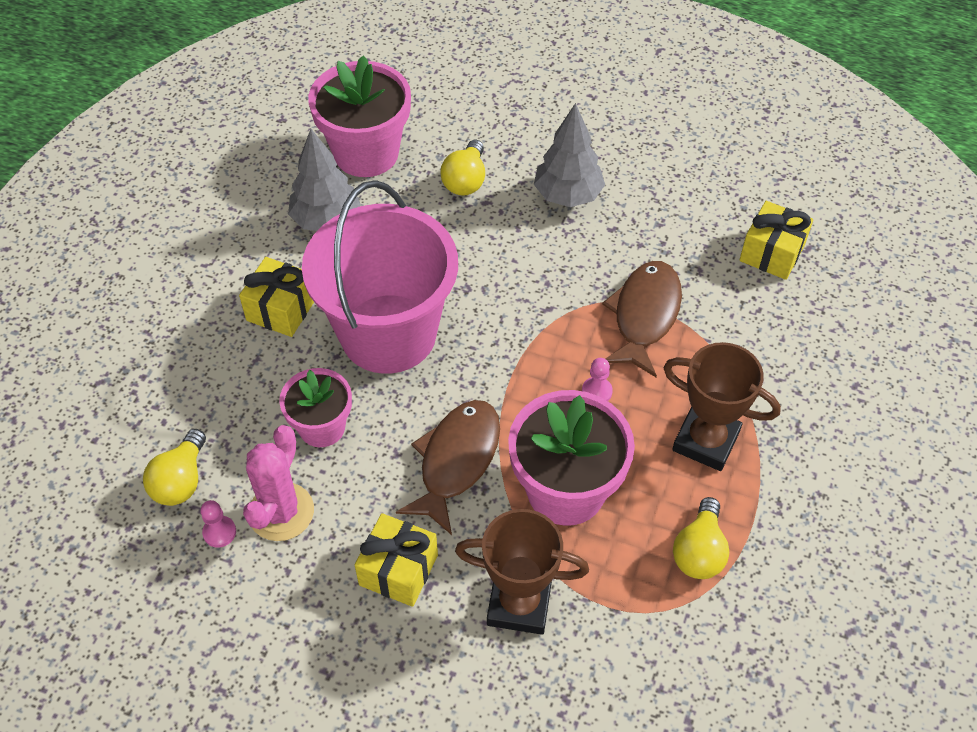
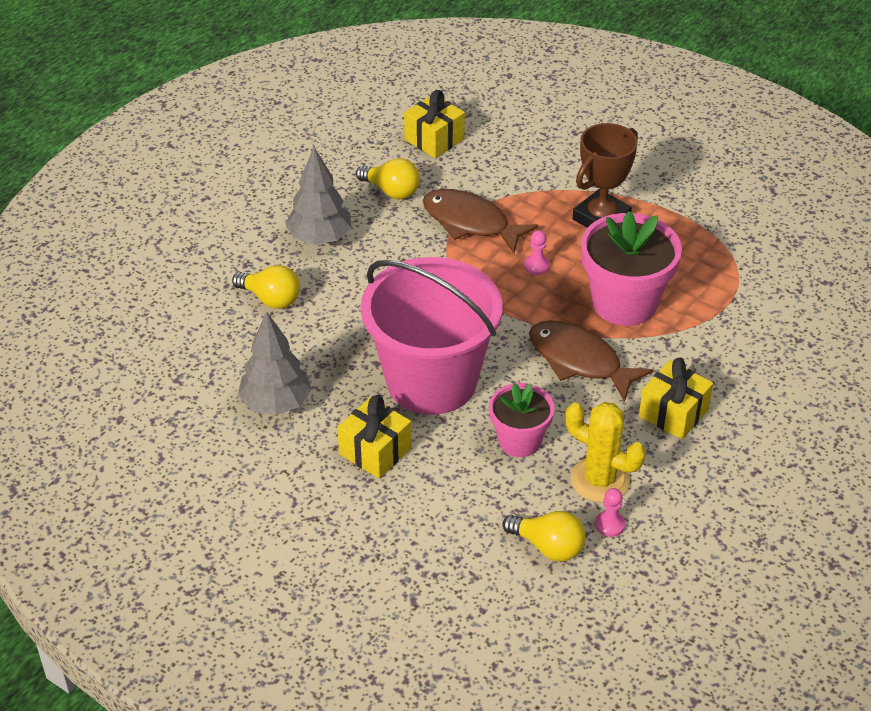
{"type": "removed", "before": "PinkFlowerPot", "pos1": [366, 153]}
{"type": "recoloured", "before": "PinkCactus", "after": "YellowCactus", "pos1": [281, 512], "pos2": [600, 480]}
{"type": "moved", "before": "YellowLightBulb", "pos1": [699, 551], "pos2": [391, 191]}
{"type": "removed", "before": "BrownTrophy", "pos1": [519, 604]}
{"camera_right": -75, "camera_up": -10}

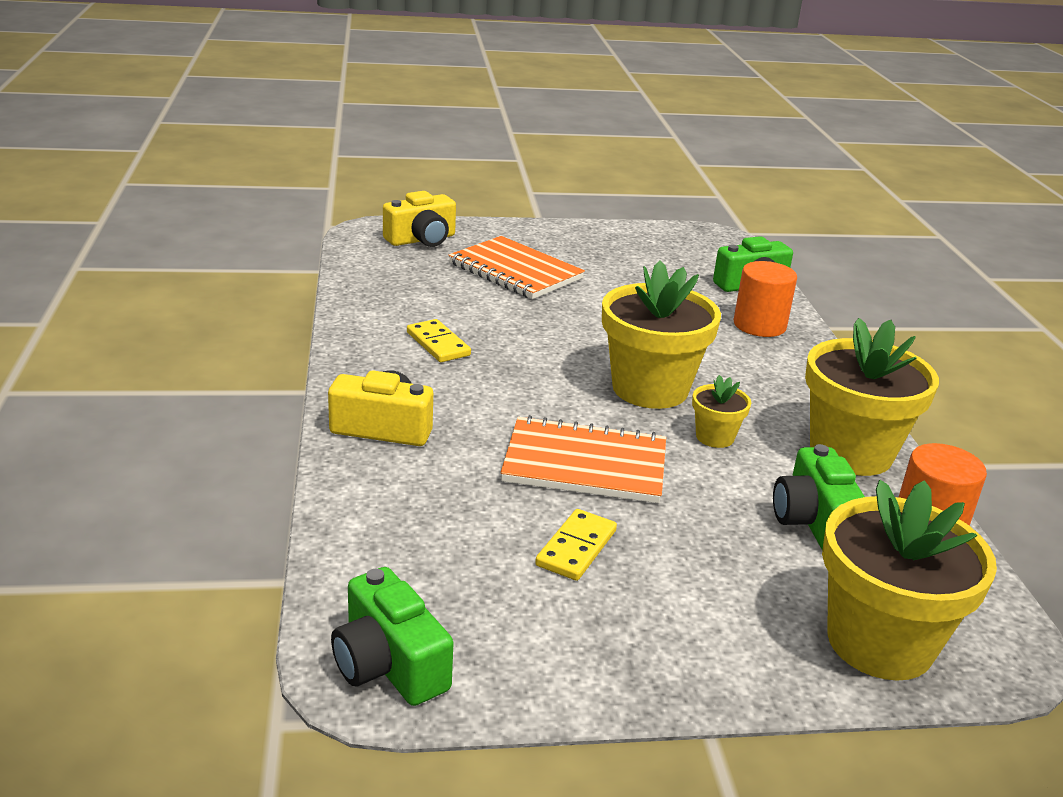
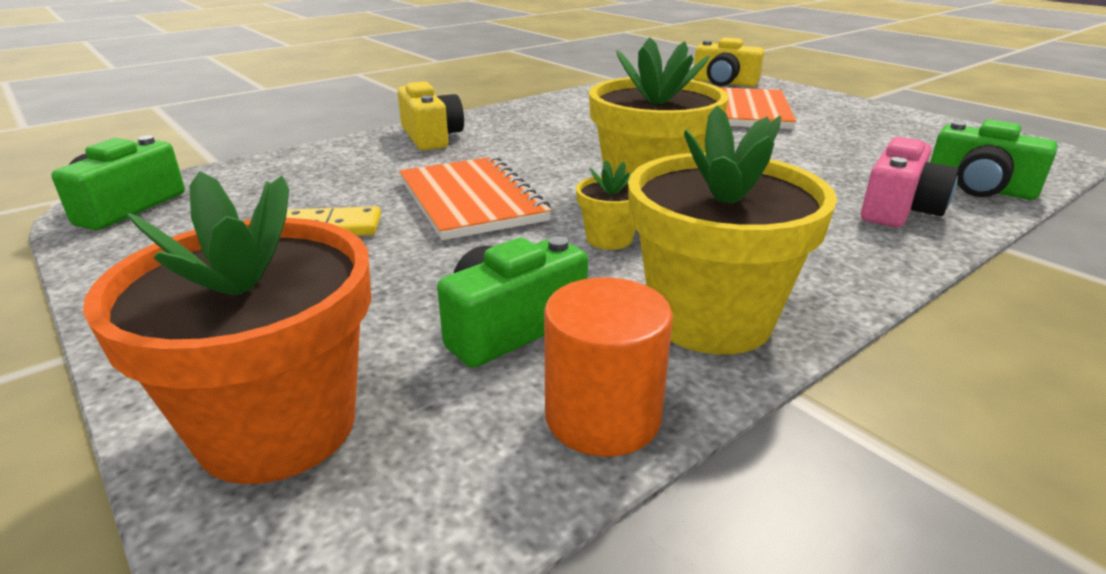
{"type": "replaced", "before": "OrangeCylinder", "after": "PinkCamera", "pos1": [759, 325], "pos2": [899, 209]}
{"type": "removed", "before": "YellowDomino", "pos1": [438, 344]}
{"type": "recoloured", "before": "YellowFlowerPot", "after": "OrangeFlowerPot", "pos1": [879, 642], "pos2": [277, 427]}
{"camera_right": 60, "camera_up": 0}

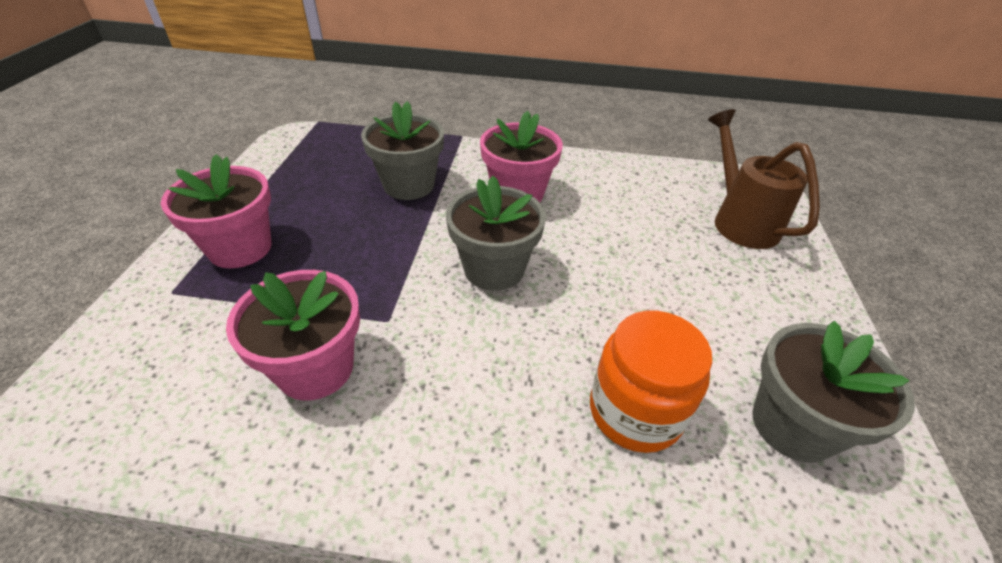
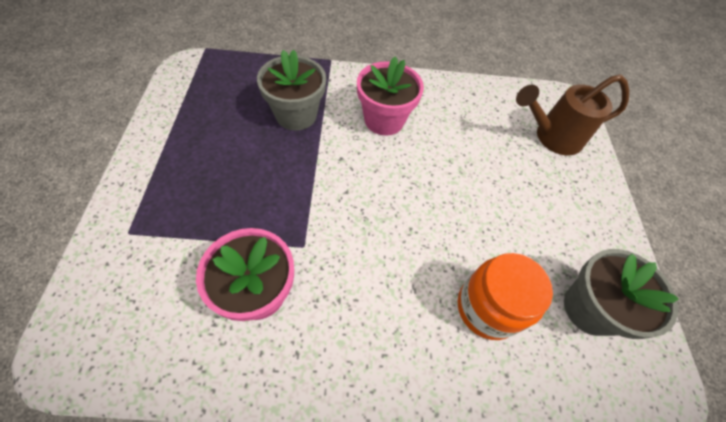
{"type": "turned", "before": "BrownWateringCan", "pos1": [740, 221], "pos2": [552, 137], "turn": -75}
{"type": "removed", "before": "PinkFlowerPot", "pos1": [240, 248]}
{"type": "removed", "before": "GreyFlowerPot", "pos1": [494, 269]}
{"camera_right": -10, "camera_up": 15}

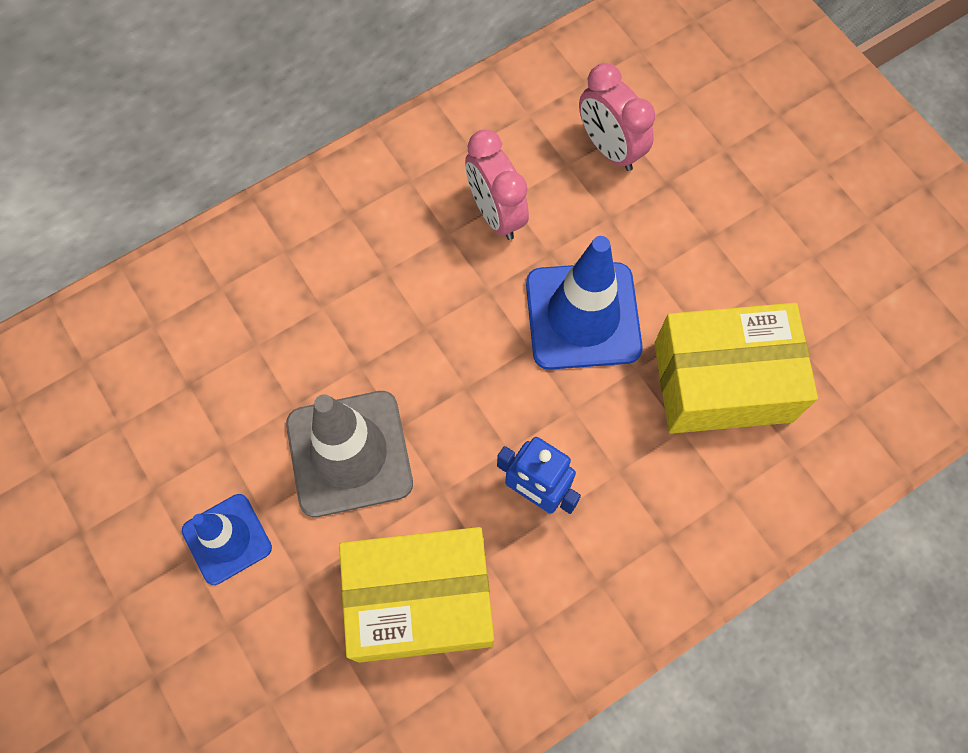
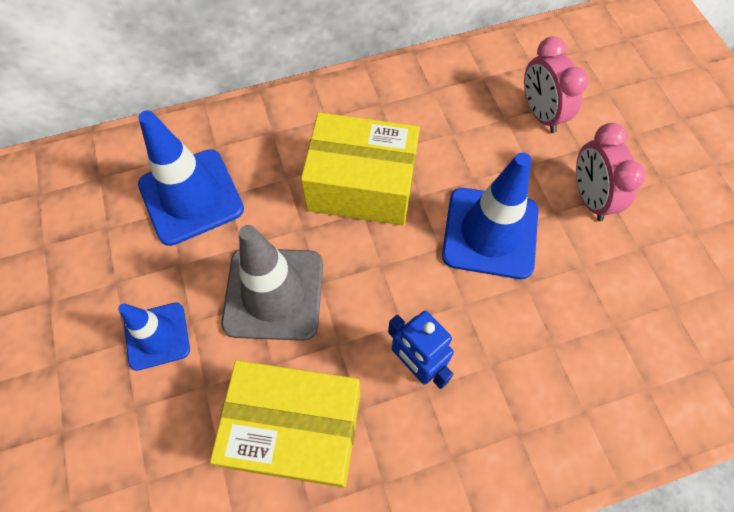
{"type": "moved", "before": "PinkClock", "pos1": [495, 214], "pos2": [589, 197]}
{"type": "moved", "before": "YellowBox", "pos1": [722, 382], "pos2": [362, 186]}
{"type": "added", "after": "BlueTrafficCone", "pos2": [191, 197]}
{"camera_right": 15, "camera_up": -5}

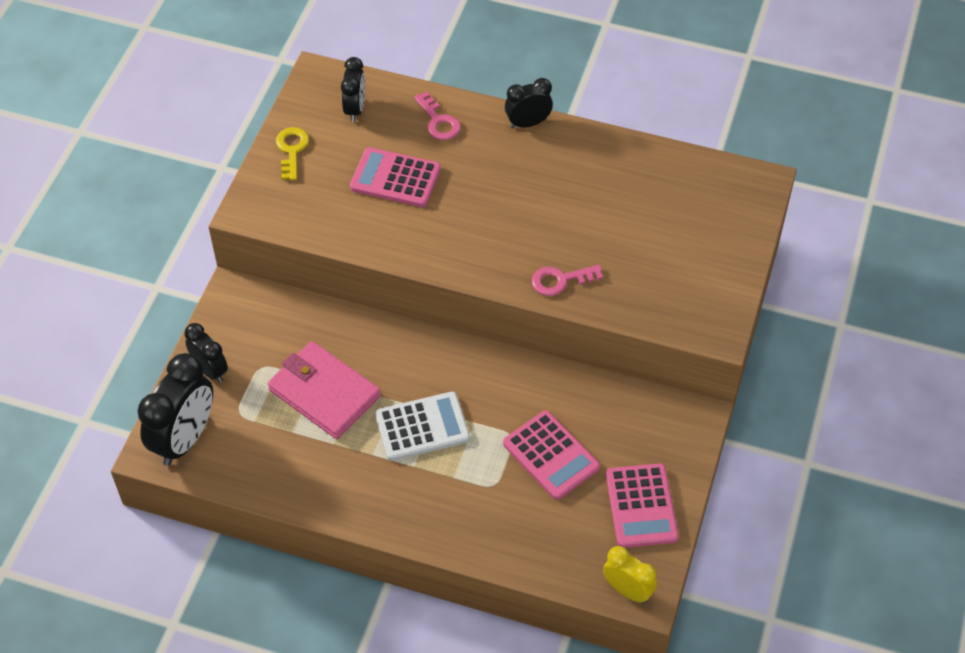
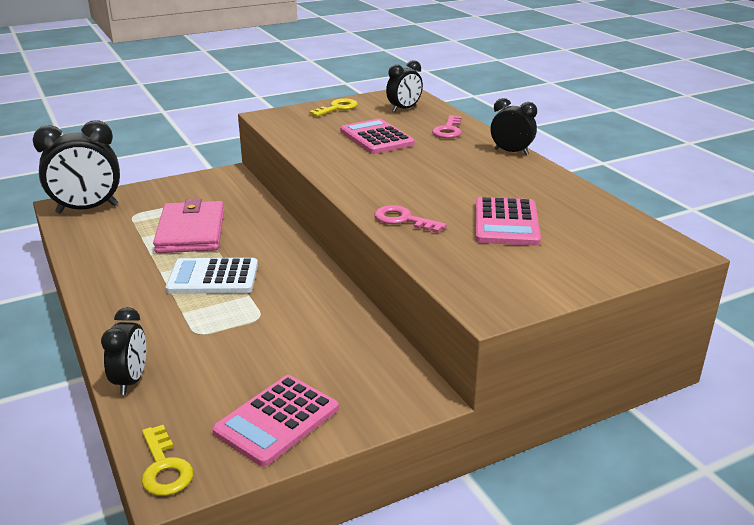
{"type": "moved", "before": "BlackClock", "pos1": [210, 370], "pos2": [131, 381]}
{"type": "turned", "before": "WhiteCalculator", "pos1": [422, 427], "pos2": [213, 277], "turn": 150}
{"type": "moved", "before": "PinkCalculator", "pos1": [551, 455], "pos2": [506, 223]}
{"type": "replaced", "before": "YellowClock", "after": "YellowKey", "pos1": [627, 590], "pos2": [164, 467]}
{"camera_right": 45, "camera_up": -25}

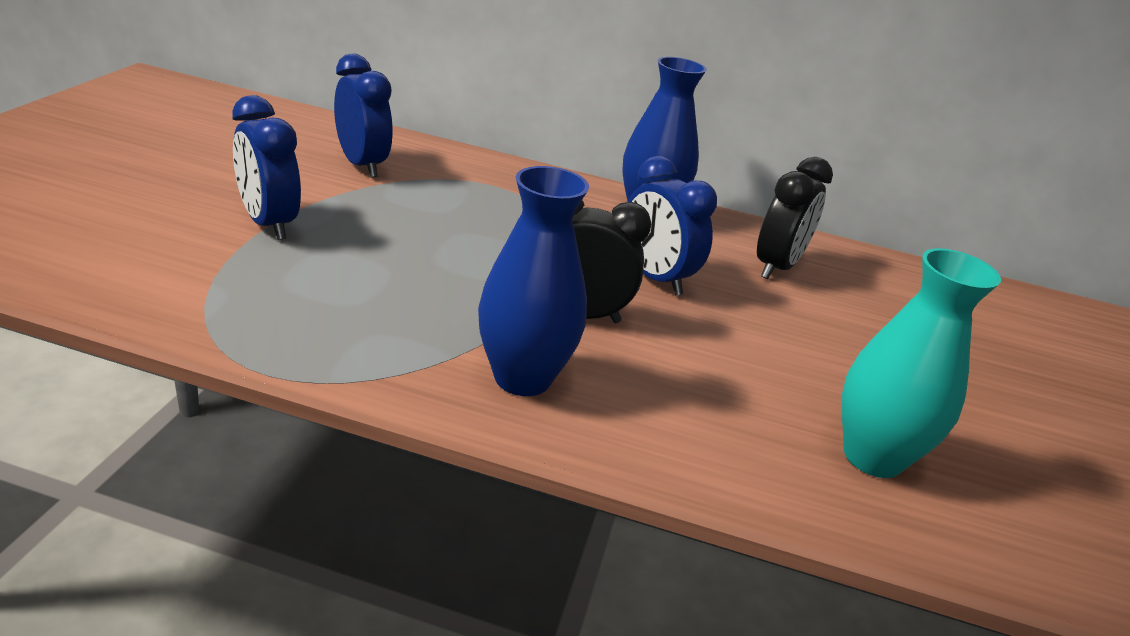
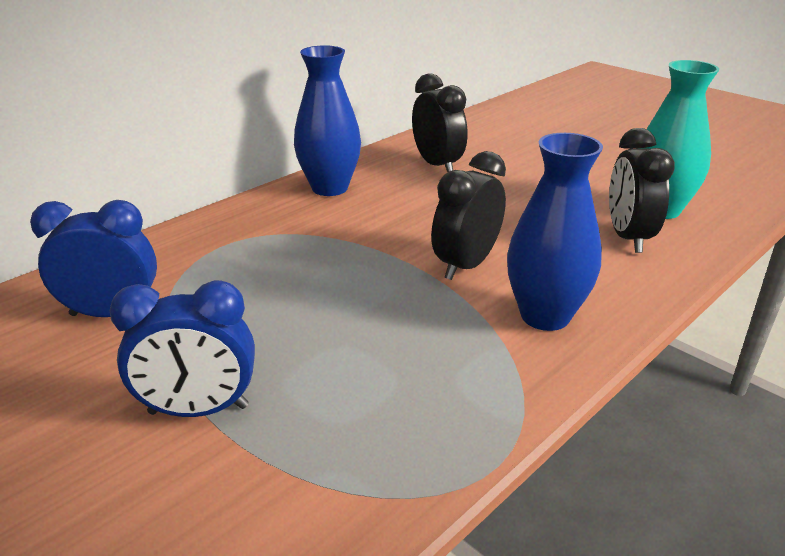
{"type": "removed", "before": "BlueClock", "pos1": [654, 278]}
{"type": "added", "after": "BlackClock", "pos2": [628, 237]}
{"camera_right": -55, "camera_up": 0}

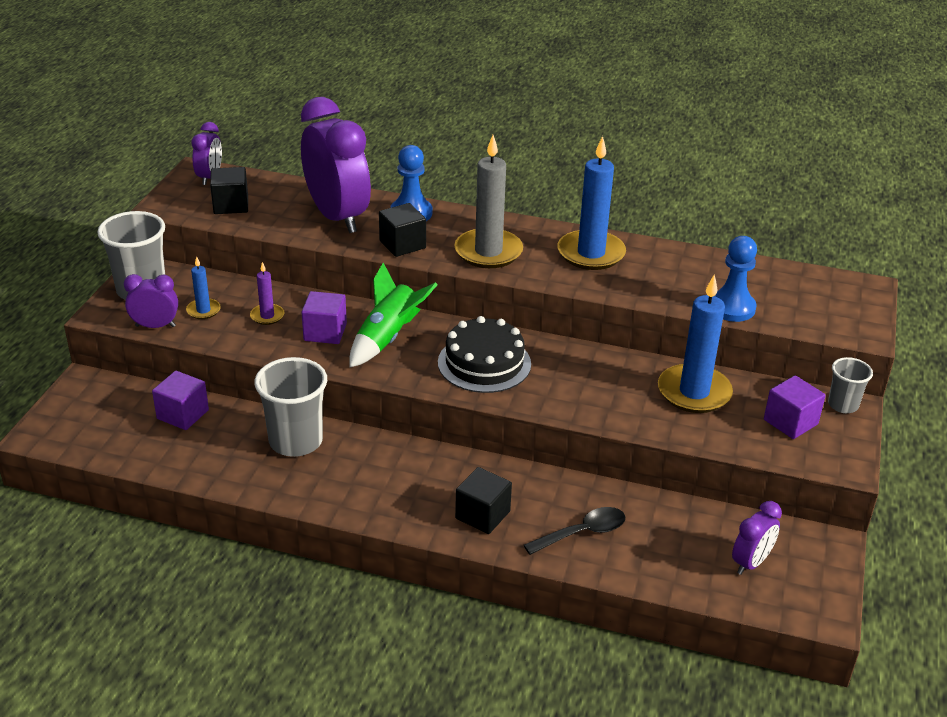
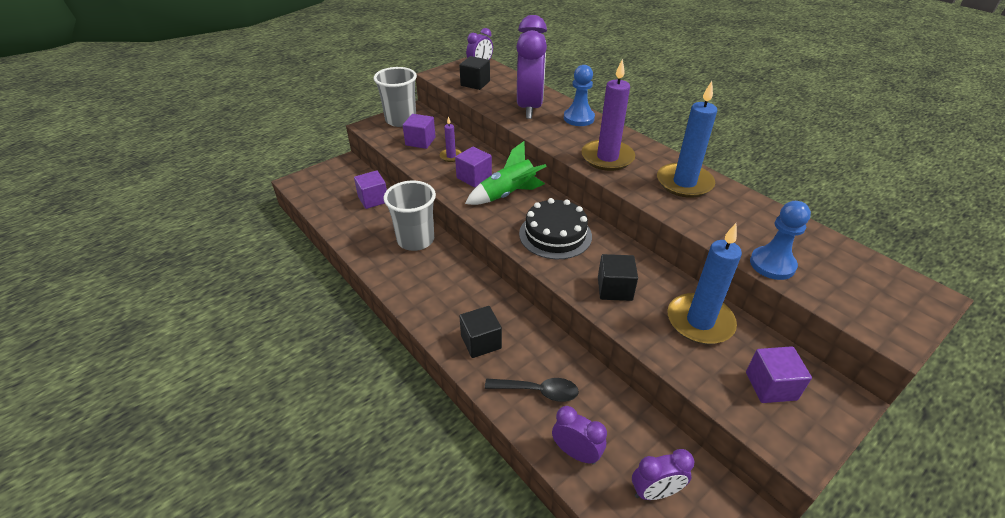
{"type": "recoloured", "before": "GreyCandle", "after": "PurpleCandle", "pos1": [488, 252], "pos2": [607, 158]}
{"type": "moved", "before": "BlackCube", "pos1": [402, 244], "pos2": [614, 289]}
{"type": "replaced", "before": "BlueCandle", "after": "PurpleCube", "pos1": [203, 310], "pos2": [420, 141]}
{"type": "moved", "before": "PurpleClock", "pos1": [155, 326], "pos2": [576, 453]}
{"type": "removed", "before": "GreyCup", "pos1": [843, 405]}
{"camera_right": 35, "camera_up": 5}

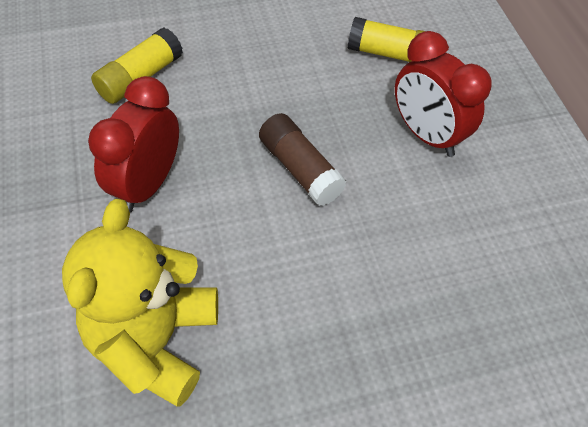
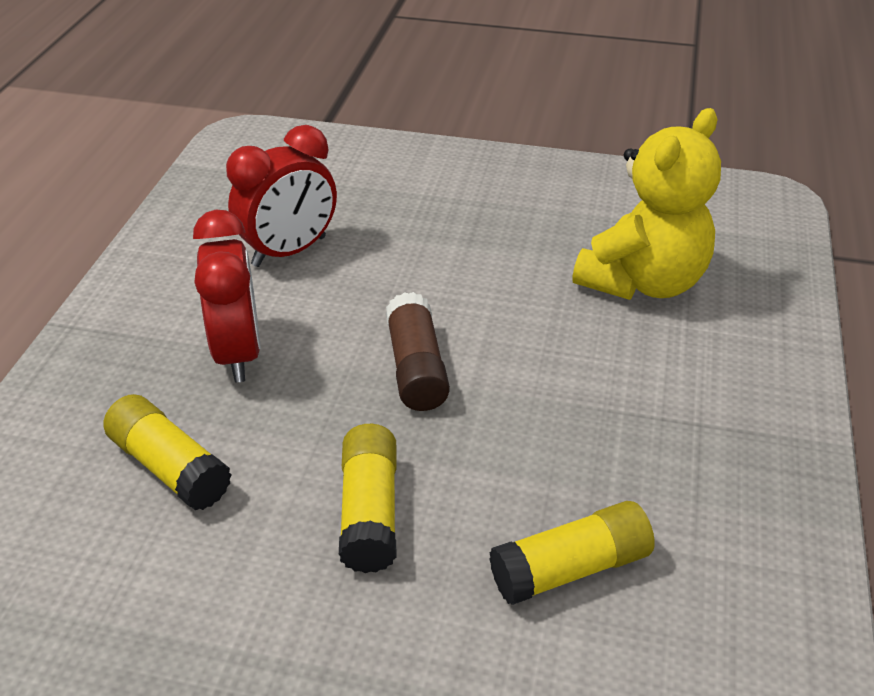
{"type": "moved", "before": "RedClock", "pos1": [147, 184], "pos2": [289, 251]}
{"type": "added", "after": "YellowGlueStick", "pos2": [370, 512]}
{"camera_right": -150, "camera_up": -15}

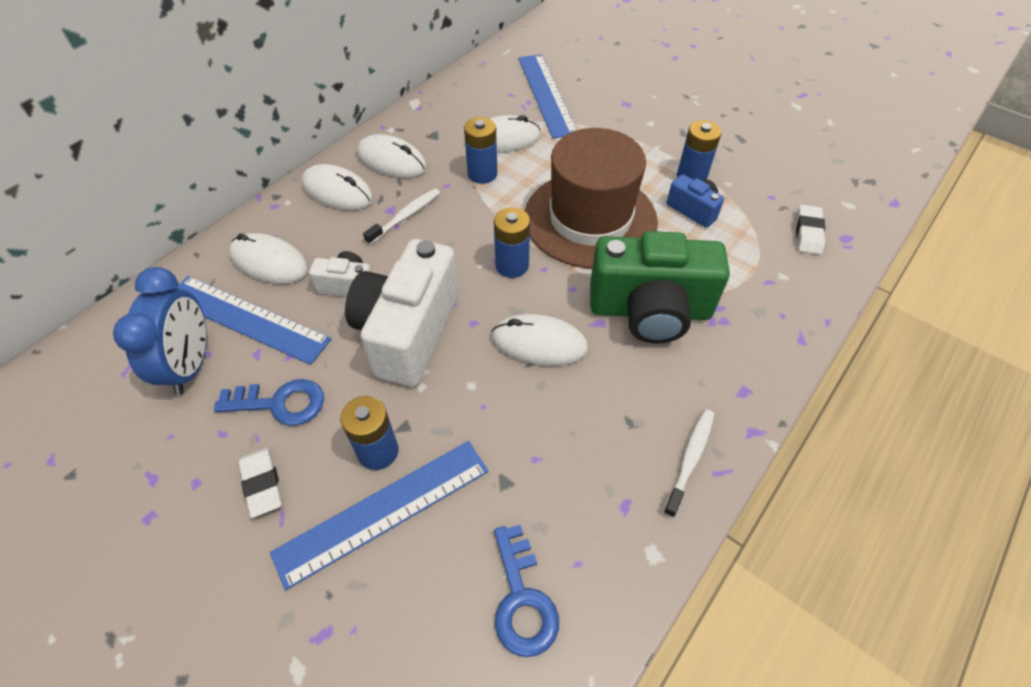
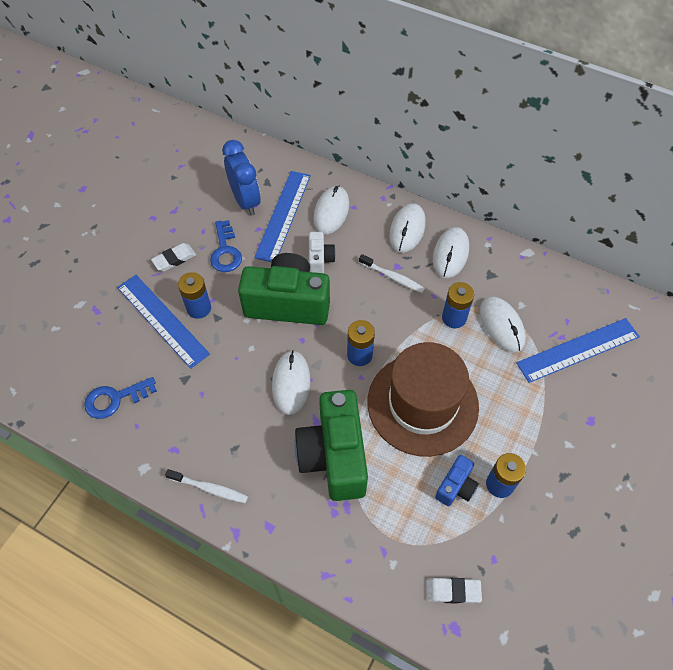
{"type": "recoloured", "before": "WhiteCamera", "after": "GreenCamera", "pos1": [408, 332], "pos2": [288, 303]}
{"type": "turned", "before": "BlueClock", "pos1": [191, 365], "pos2": [245, 201], "turn": -105}
{"camera_right": 80, "camera_up": 5}

